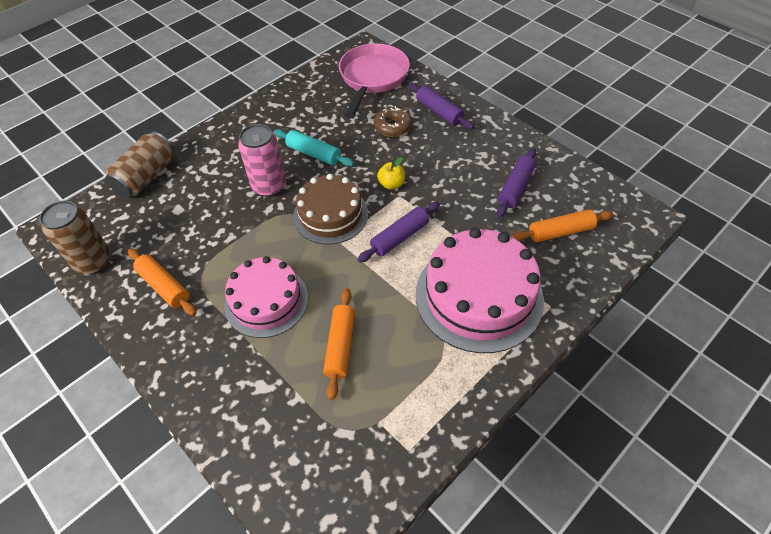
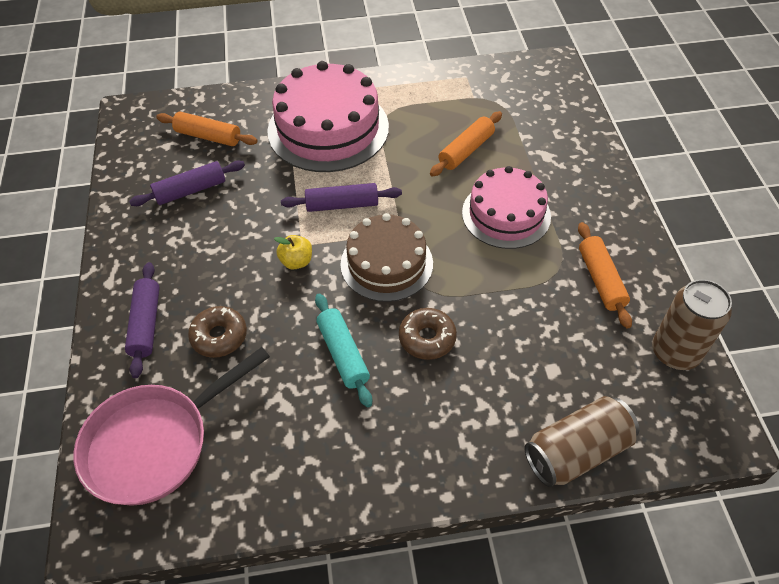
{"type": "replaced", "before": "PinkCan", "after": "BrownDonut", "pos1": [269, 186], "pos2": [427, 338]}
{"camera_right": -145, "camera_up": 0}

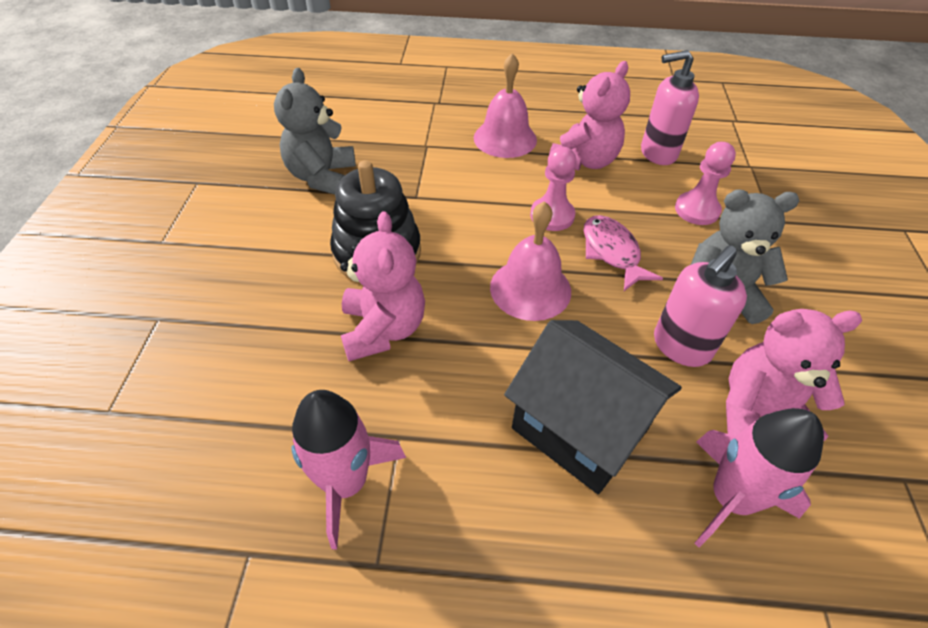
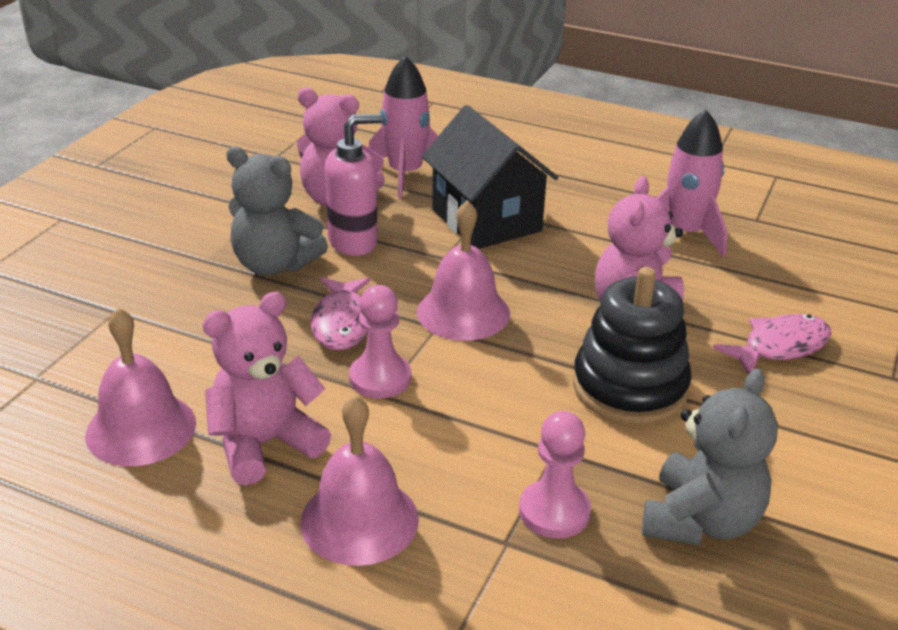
{"type": "replaced", "before": "PinkSoapDispenser", "after": "PinkBell", "pos1": [657, 153], "pos2": [141, 428]}
{"type": "moved", "before": "PinkPawn", "pos1": [697, 210], "pos2": [554, 511]}
{"type": "added", "after": "PinkFish", "pos2": [780, 347]}
{"camera_right": -160, "camera_up": -15}

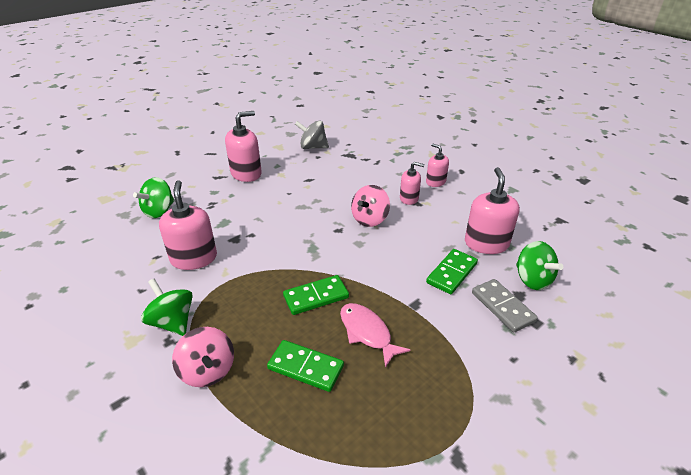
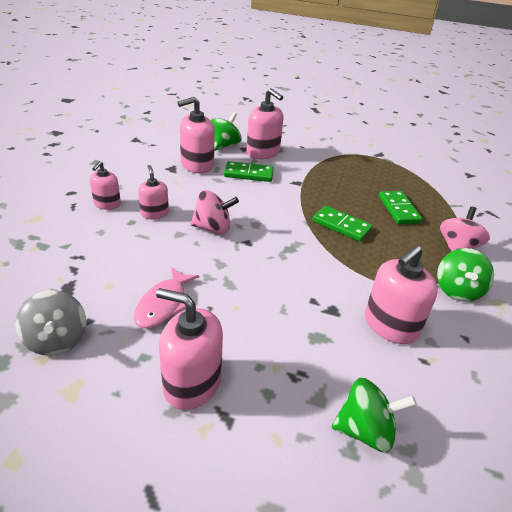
{"type": "replaced", "before": "GreyDomino", "after": "PinkSoapDispenser", "pos1": [502, 307], "pos2": [263, 153]}
{"type": "moved", "before": "PinkFish", "pos1": [367, 332], "pos2": [163, 304]}
{"camera_right": -125, "camera_up": 0}

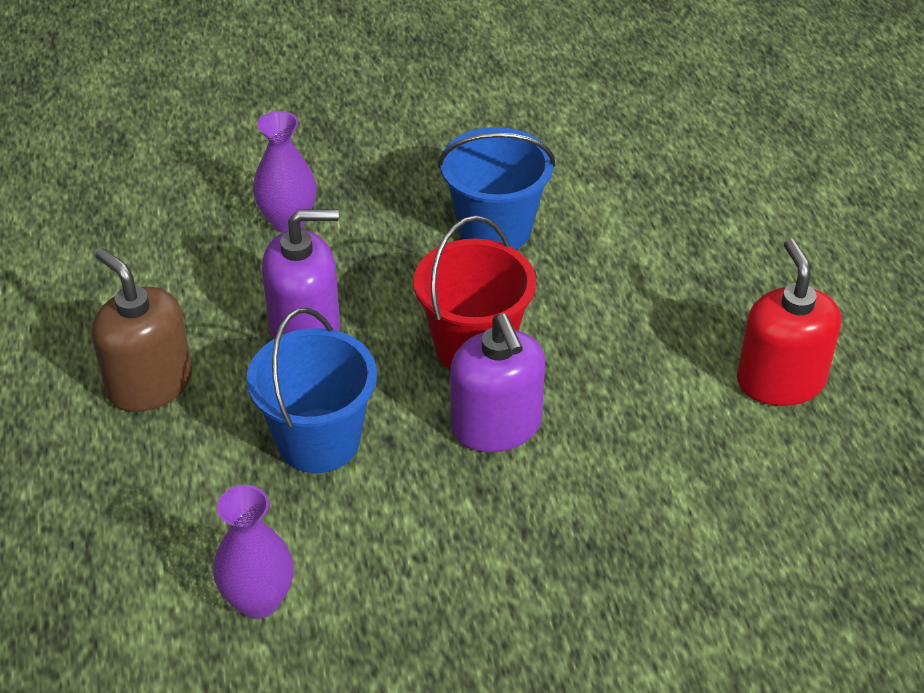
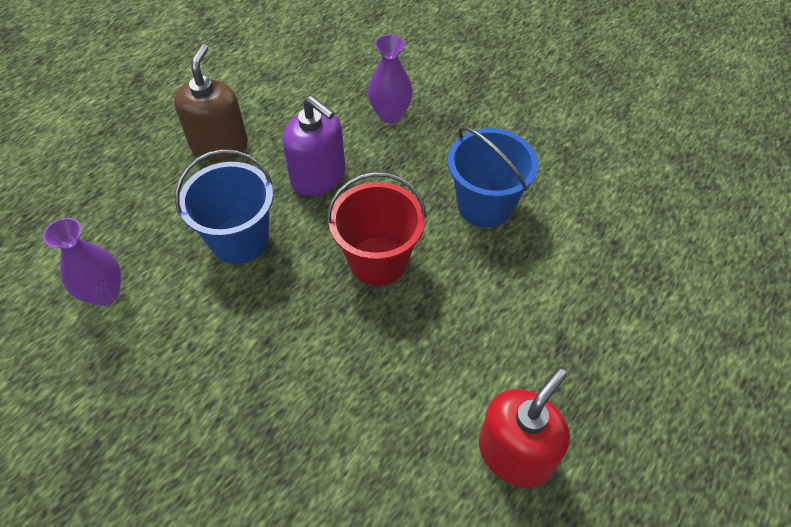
{"type": "removed", "before": "PurpleSoapDispenser", "pos1": [496, 426]}
{"camera_right": 50, "camera_up": 10}

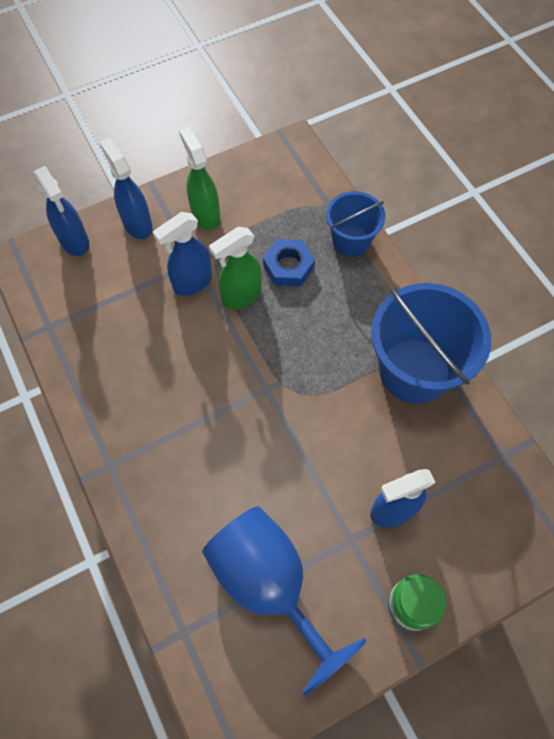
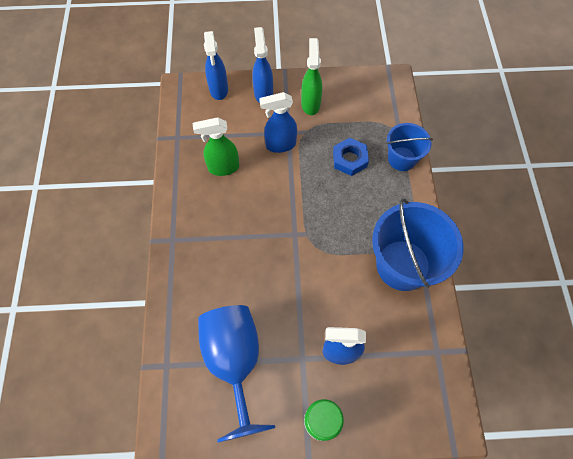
{"type": "moved", "before": "GreenSprayBottle", "pos1": [241, 296], "pos2": [223, 168]}
{"camera_right": 25, "camera_up": 0}

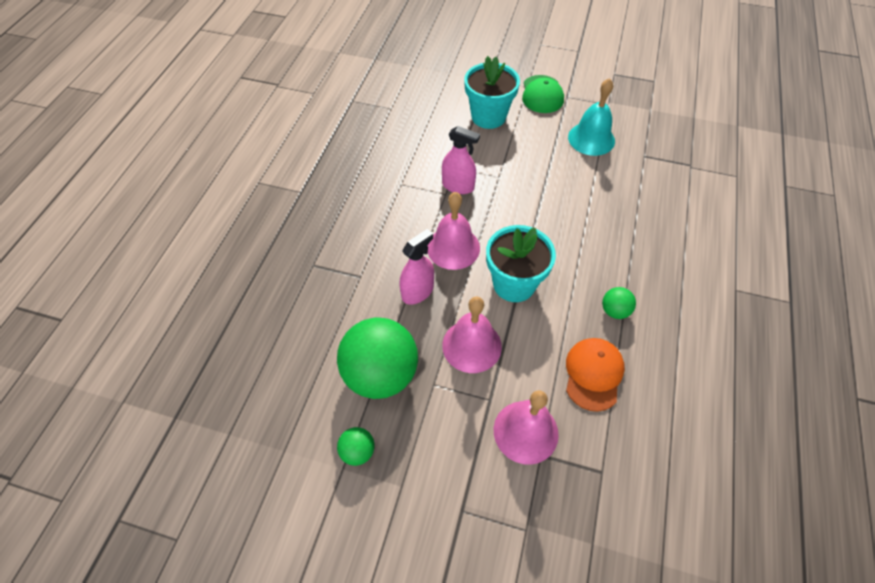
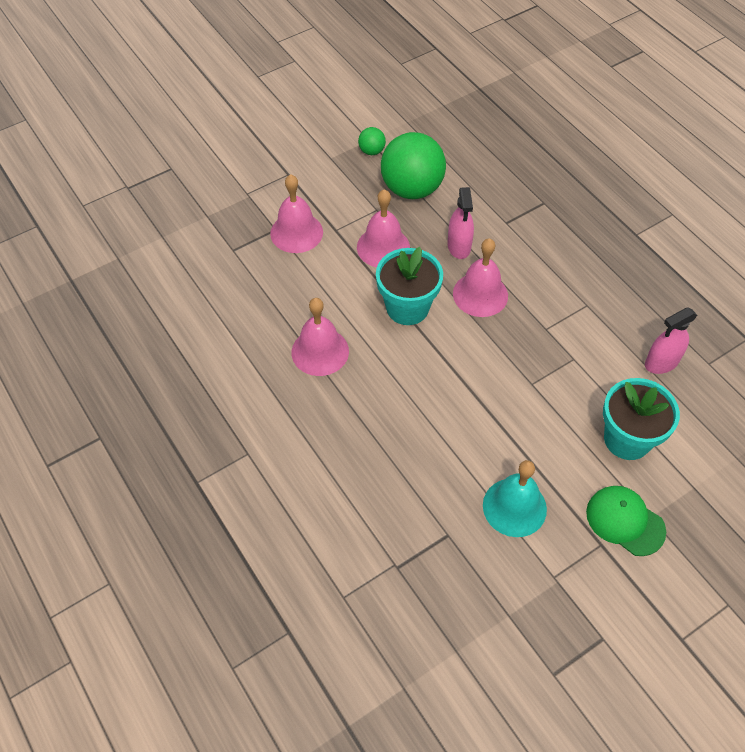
{"type": "moved", "before": "PinkSprayBottle", "pos1": [458, 186], "pos2": [661, 362]}
{"type": "replaced", "before": "GreenBall", "after": "PinkBell", "pos1": [614, 311], "pos2": [320, 351]}
{"type": "removed", "before": "OrangeCap", "pos1": [593, 374]}
{"camera_right": 130, "camera_up": 0}

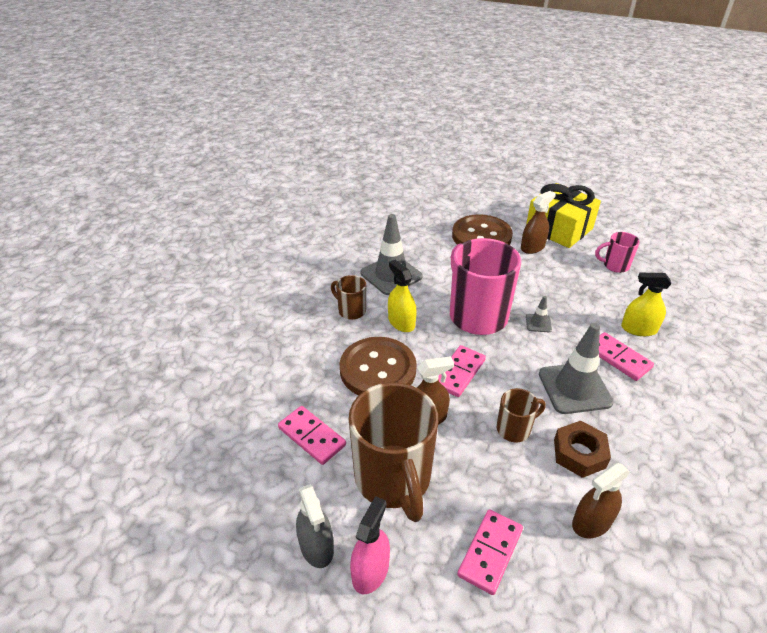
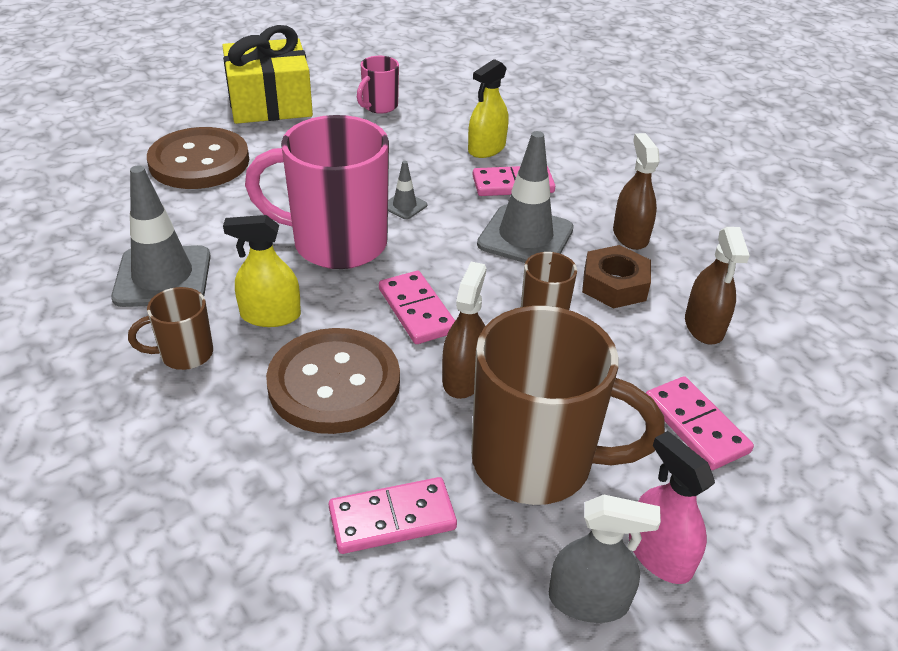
{"type": "moved", "before": "BrownSprayBottle", "pos1": [532, 247], "pos2": [630, 235]}
{"camera_right": -60, "camera_up": 0}

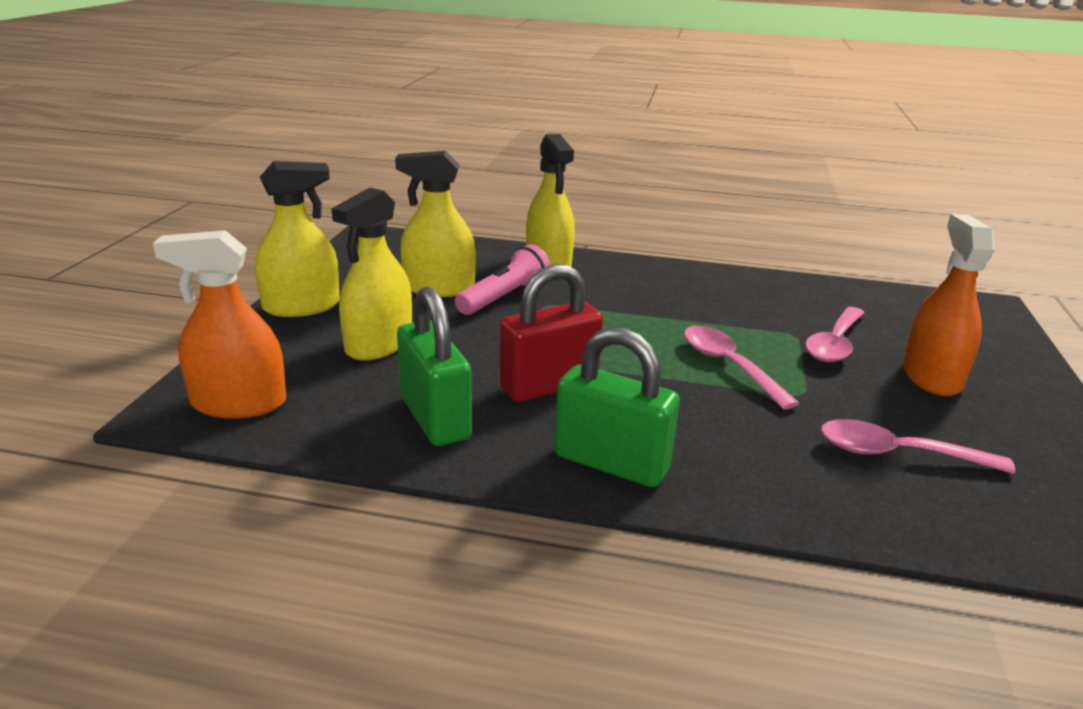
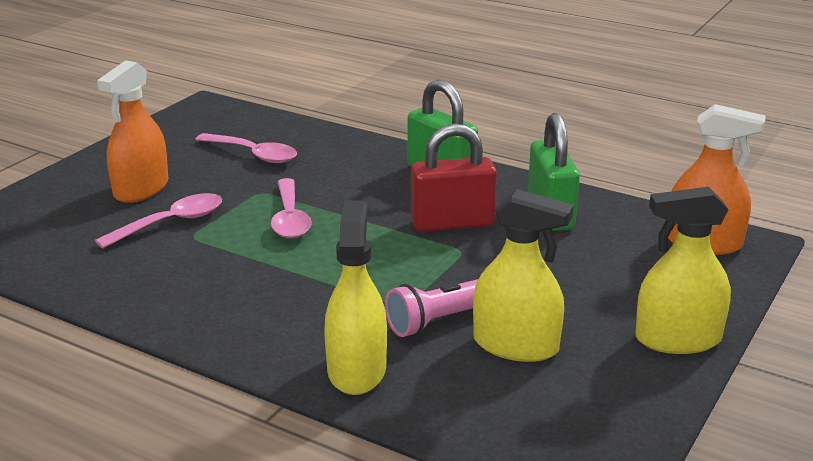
{"type": "removed", "before": "YellowSprayBottle", "pos1": [379, 344]}
{"camera_right": -160, "camera_up": 0}

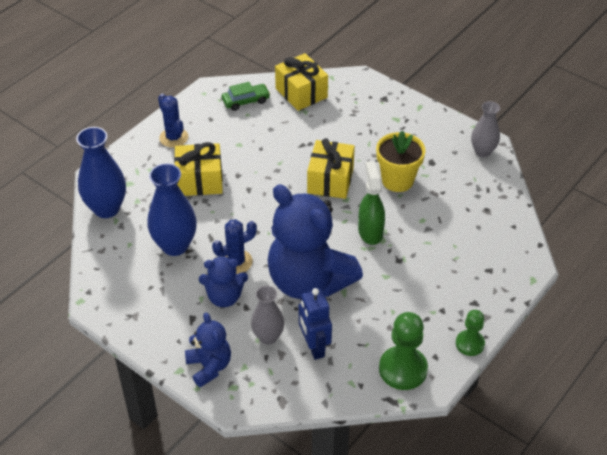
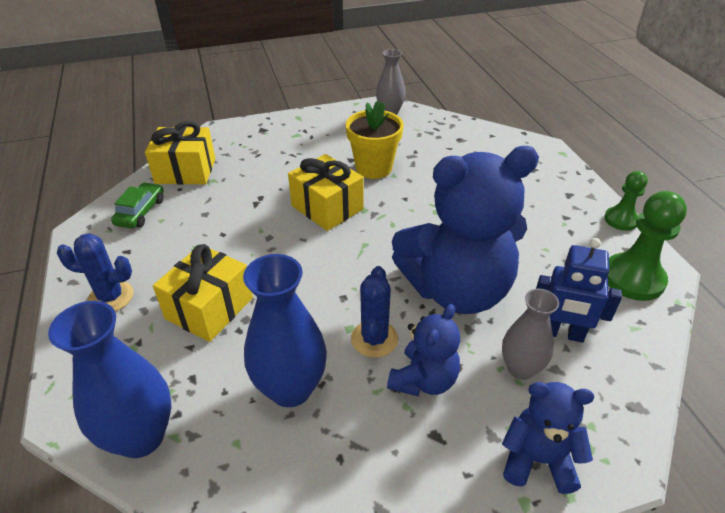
{"type": "removed", "before": "GreenSprayBottle", "pos1": [370, 231]}
{"camera_right": -55, "camera_up": -5}

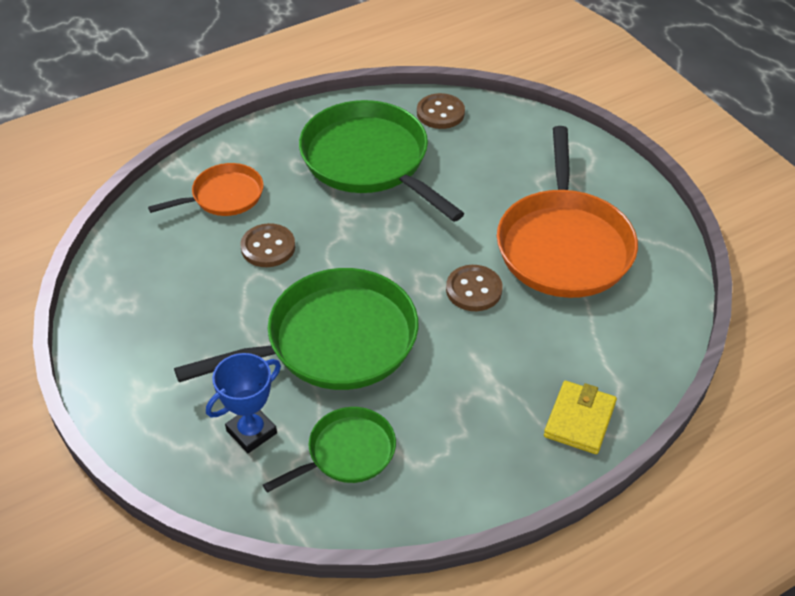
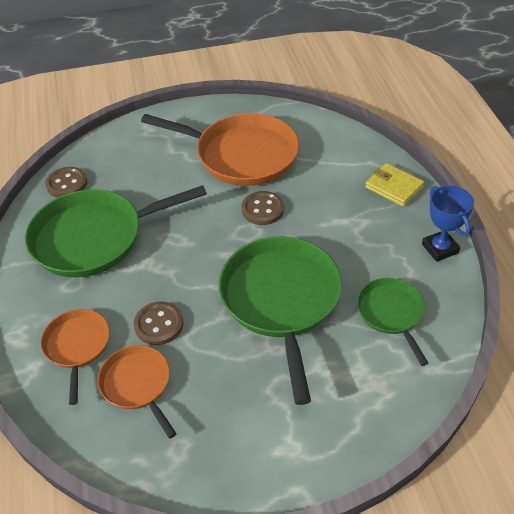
{"type": "moved", "before": "BlueTrophy", "pos1": [251, 432], "pos2": [440, 248]}
{"type": "added", "after": "OrangePan", "pos2": [137, 384]}
{"camera_right": -70, "camera_up": 0}

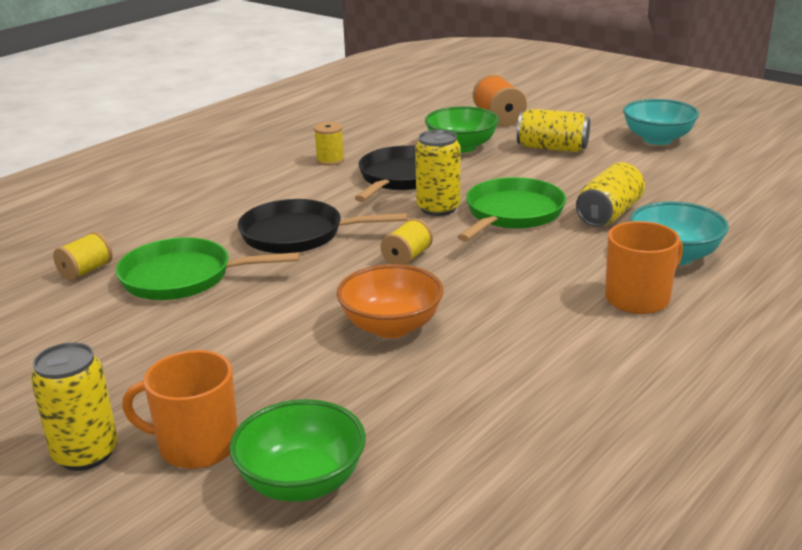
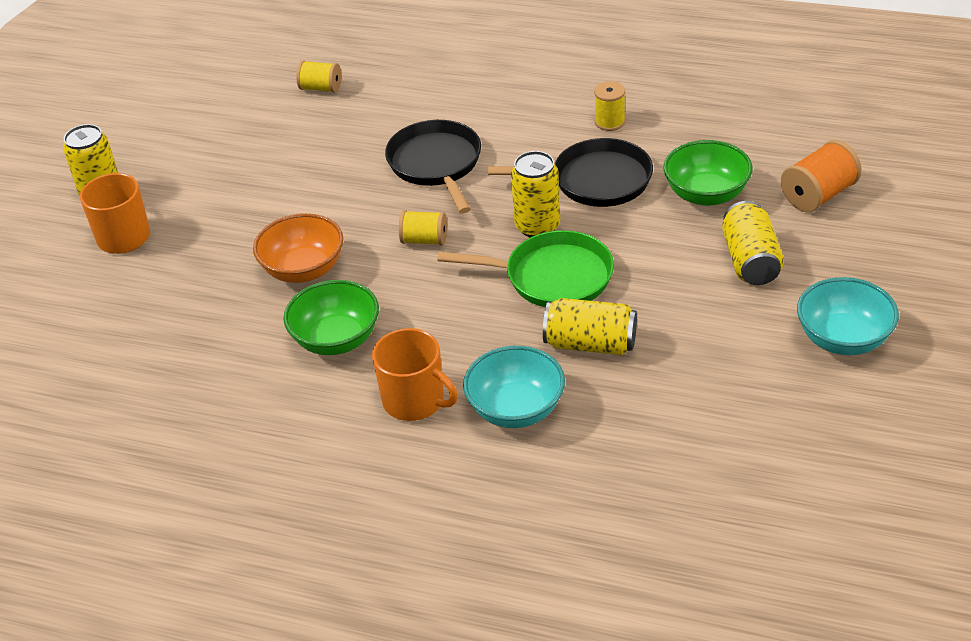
{"type": "removed", "before": "GreenPan", "pos1": [183, 277]}
{"type": "moved", "before": "GreenBowl", "pos1": [302, 482], "pos2": [336, 339]}
{"camera_right": 70, "camera_up": 15}

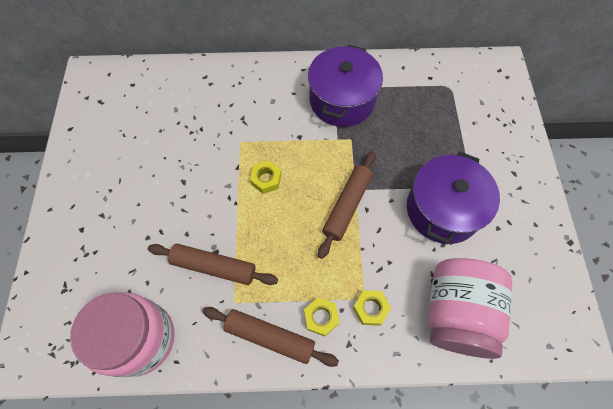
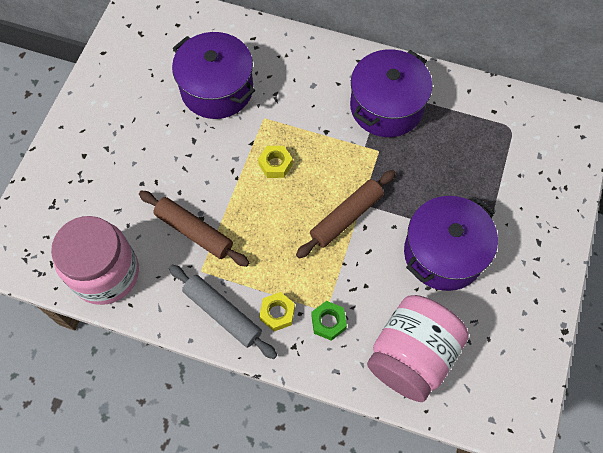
{"type": "recoloured", "before": "YellowNut", "after": "GreenNut", "pos1": [370, 309], "pos2": [328, 322]}
{"type": "recoloured", "before": "BrownRollingPin", "after": "GreyRollingPin", "pos1": [269, 337], "pos2": [222, 313]}
{"type": "added", "after": "PurplePot", "pos2": [217, 89]}
{"camera_right": 20, "camera_up": 0}

